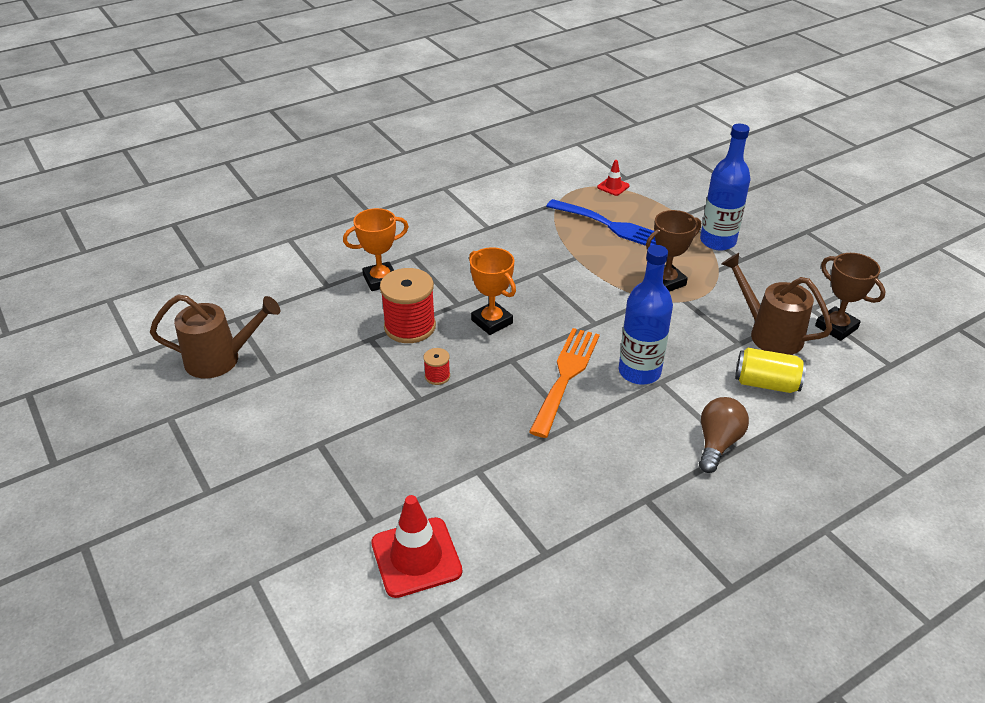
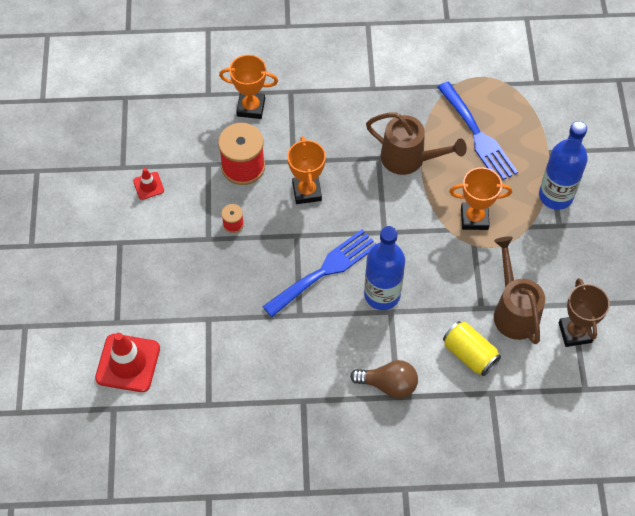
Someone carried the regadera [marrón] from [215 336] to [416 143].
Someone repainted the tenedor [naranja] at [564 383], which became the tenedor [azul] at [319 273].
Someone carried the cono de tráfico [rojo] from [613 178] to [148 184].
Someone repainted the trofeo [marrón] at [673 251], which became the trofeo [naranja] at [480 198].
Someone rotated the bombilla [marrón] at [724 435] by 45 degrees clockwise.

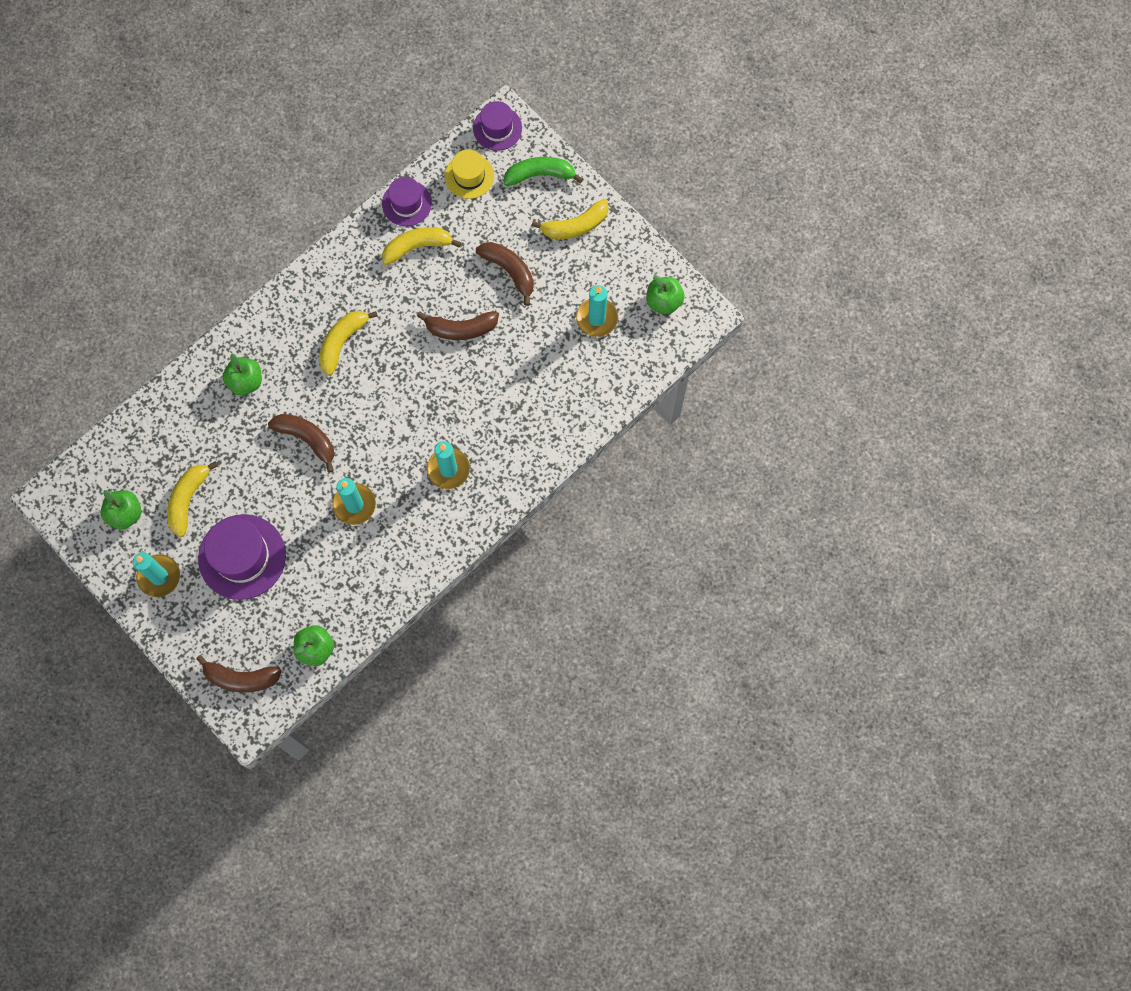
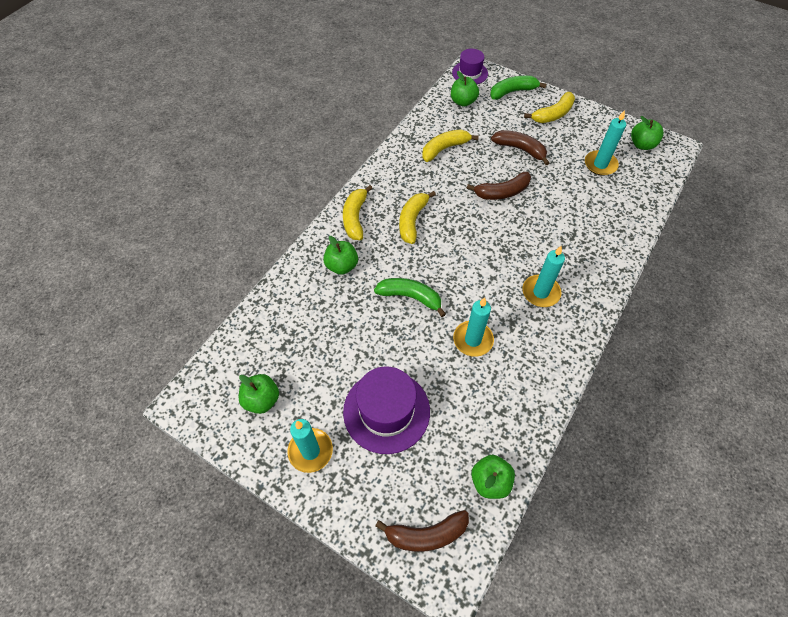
Someone carried the plátano [amarillo] from [192 499] to [358 212].
Someone repainted the plátano [marrón] at [301 443], which became the plátano [verde] at [410 297].
Someone took away the sombrero [morado] at [407 201].
Someone swapped the sombrero [amarillo] at [469 174] for the manzana [verde] at [465 89].

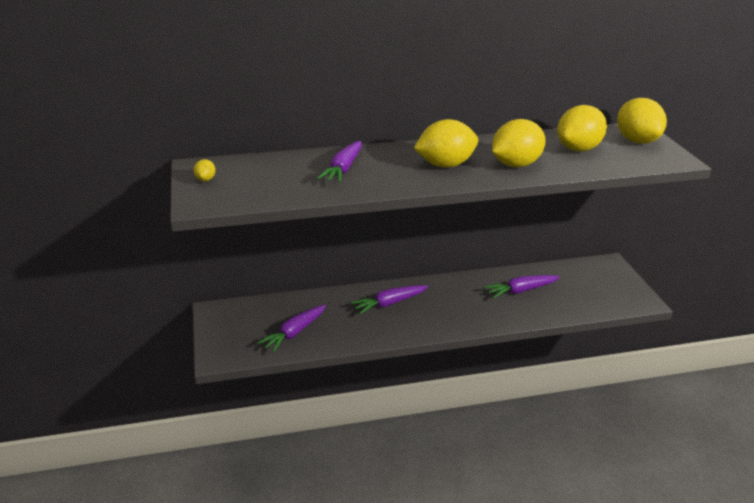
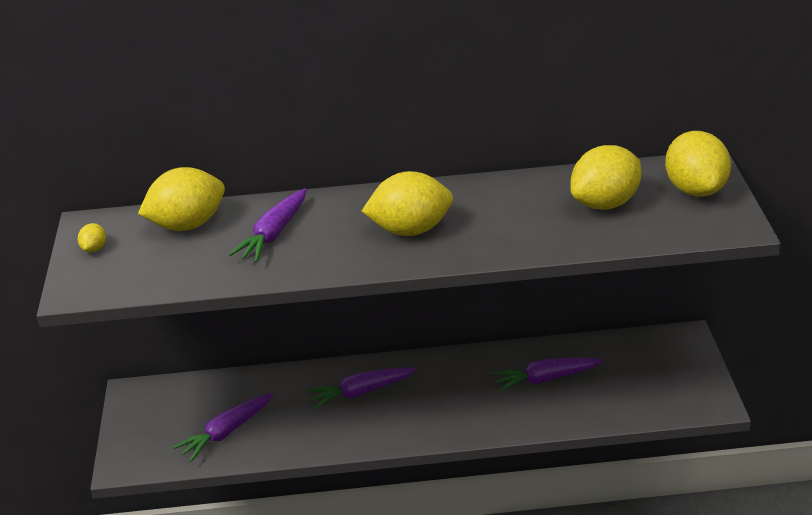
Someone carried the limón [amarillo] from [519 143] to [181 199].

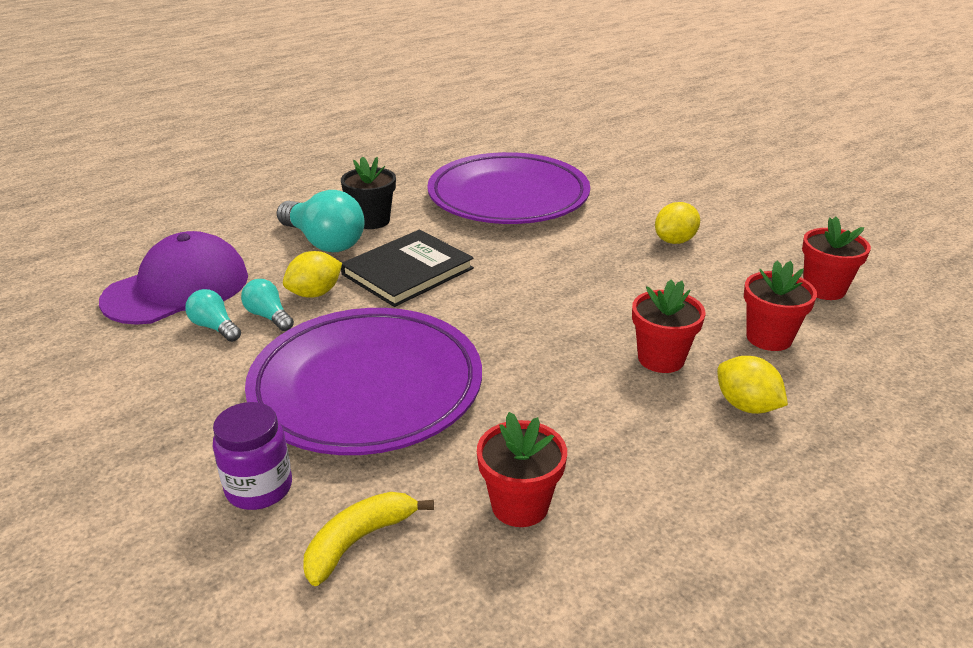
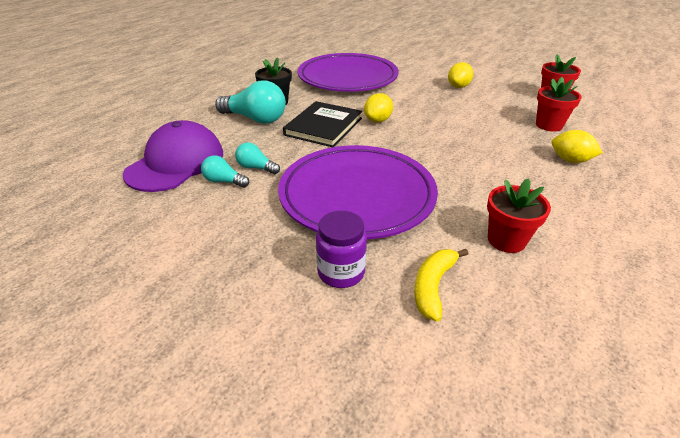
Someone carried the limón [amarillo] from [312 274] to [378 108].
Someone took away the maceta [rojo] at [668 326].

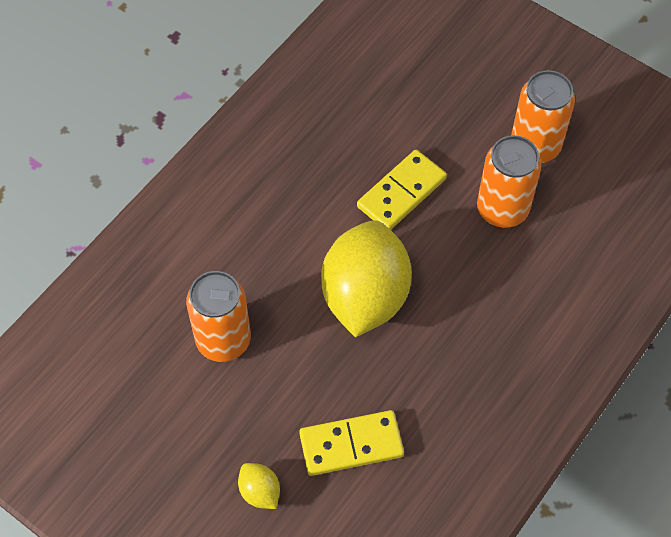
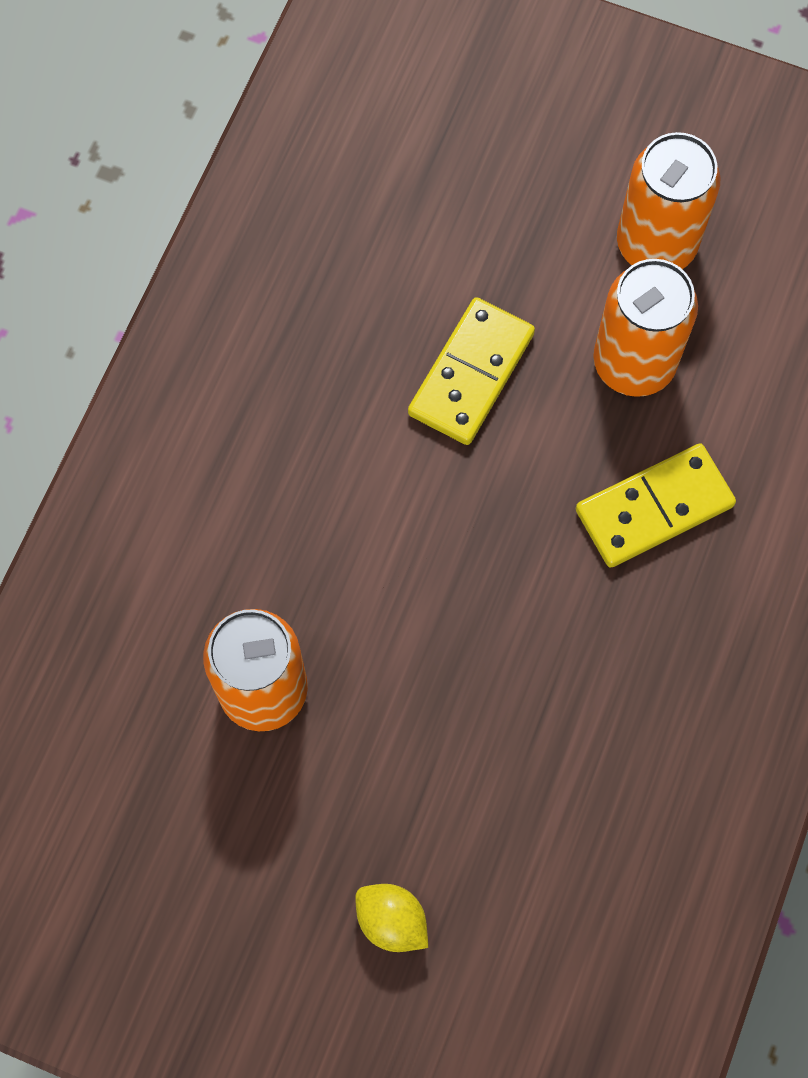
Someone carried the ficha de dominó [amarillo] from [351 443] to [656 505].
Someone took away the limón [amarillo] at [366 278].

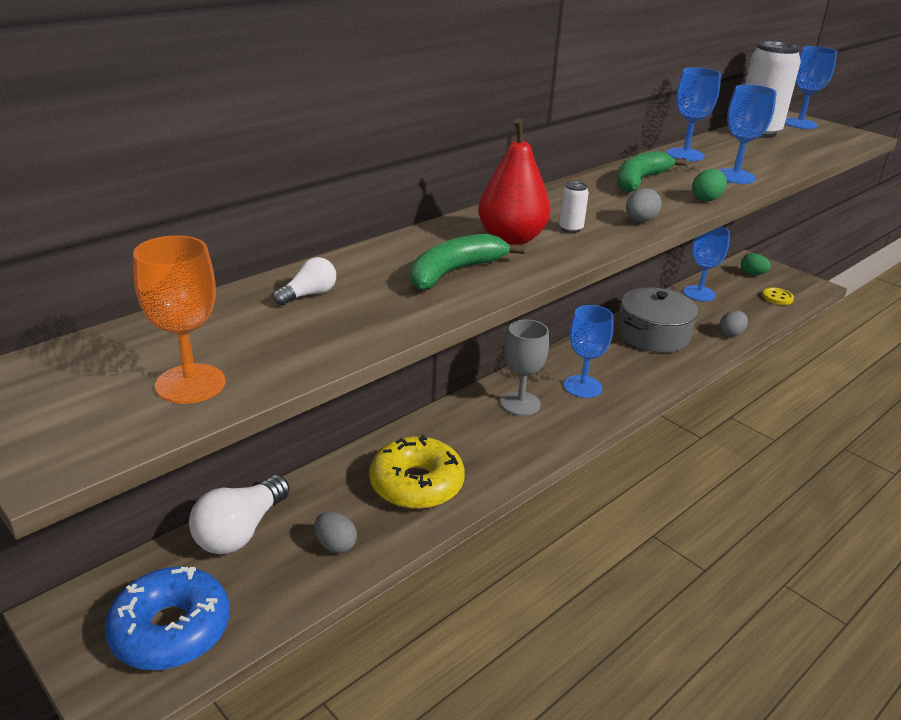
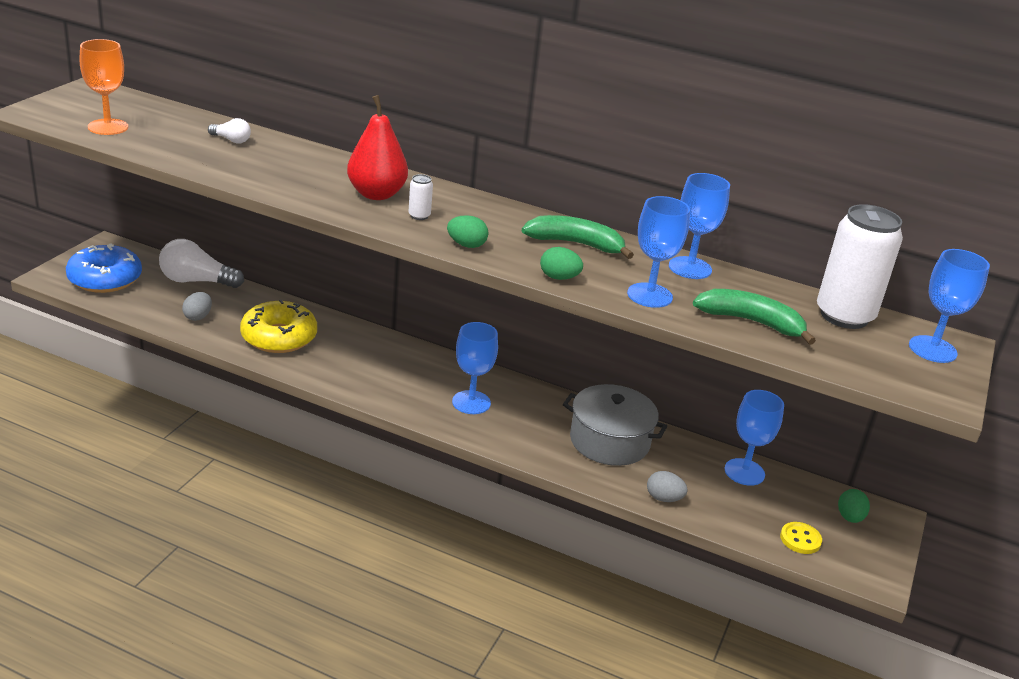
Someone carried the plátano [verde] from [467 262] to [754 317].
Someone took away the copa [gris] at [525 367].
Someone repainted the huevo [gris] at [644 205], which became the huevo [verde] at [467 231].

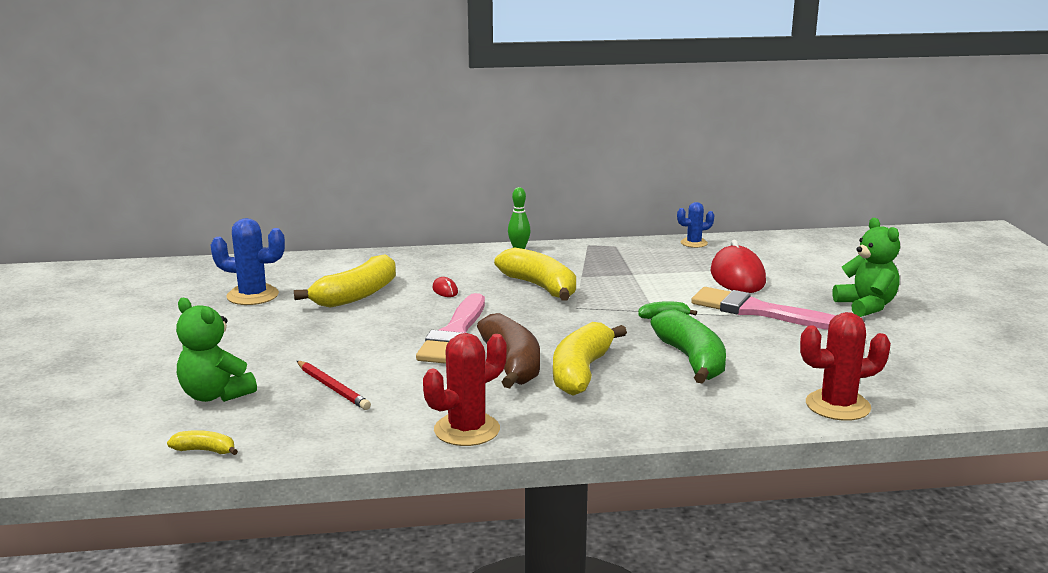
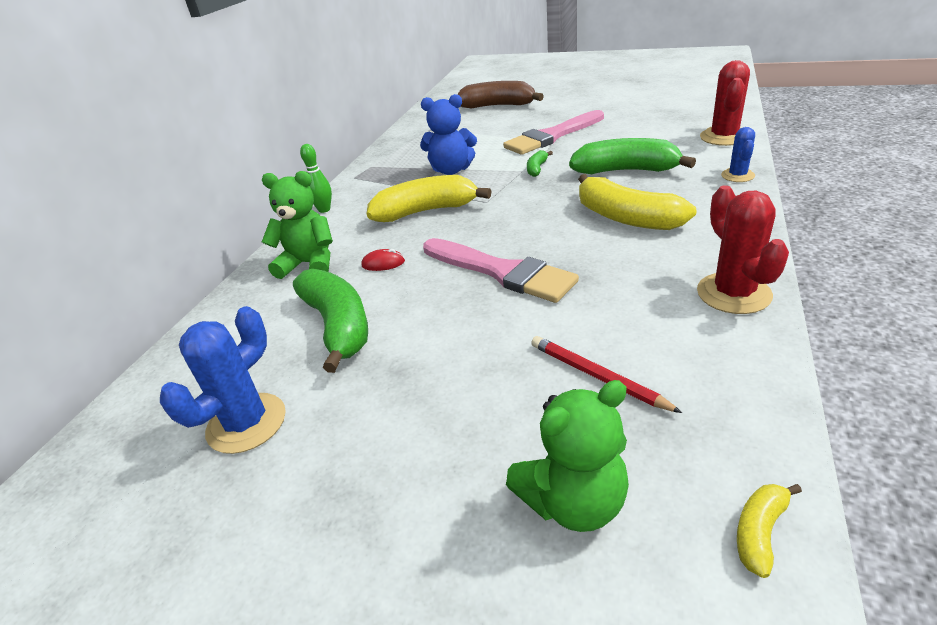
Someone repainted the plátano [amarillo] at [345 281], which became the plátano [verde] at [330 321].
Someone rotated the lápiz [rojo] at [334 385] by 120 degrees counterclockwise.
Someone carried the plátano [marrón] from [508 350] to [500 94].
Someone carried the cactus [azul] from [695 225] to [738 154].
Someone took away the ratón [rojo] at [738 266].
Someone carried the osito [verde] from [866 267] to [297 225].
Someone put down the osito [azul] at [448 134].

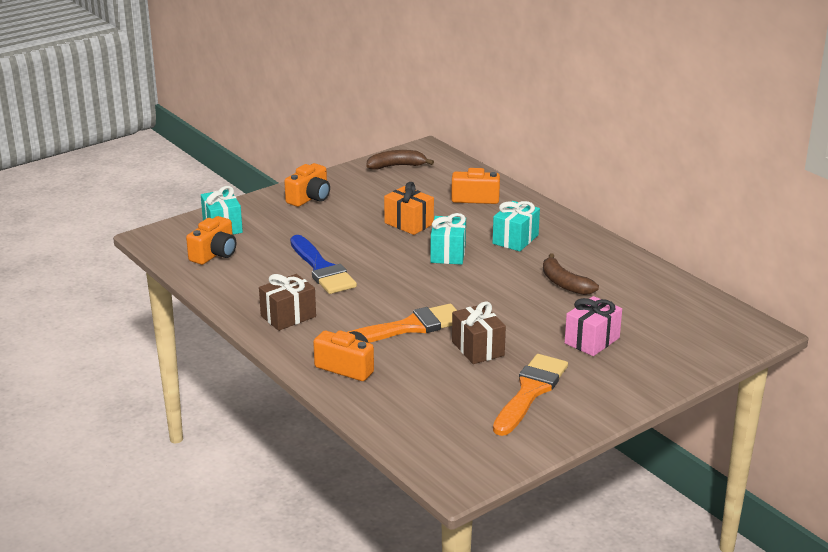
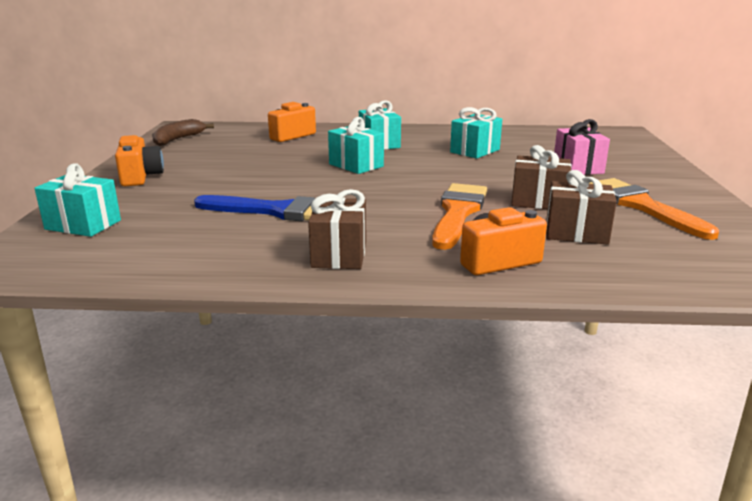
Someone took away the cámara [naranja] at [211 240].
Someone took away the regalo [naranja] at [409 208].
Someone swapped the plátano [marrón] at [571 274] for the regalo [turquesa] at [476 133].
Someone put down the regalo [marrón] at [581 207].

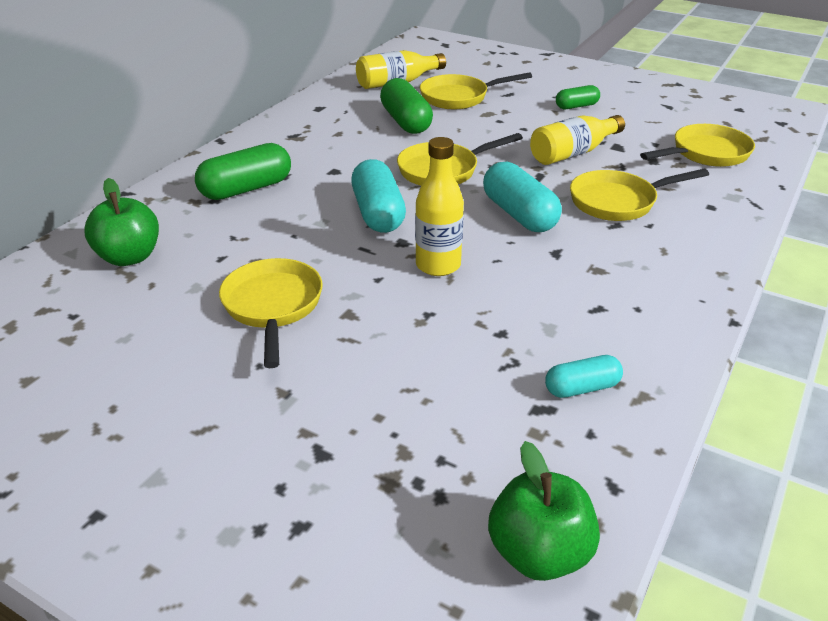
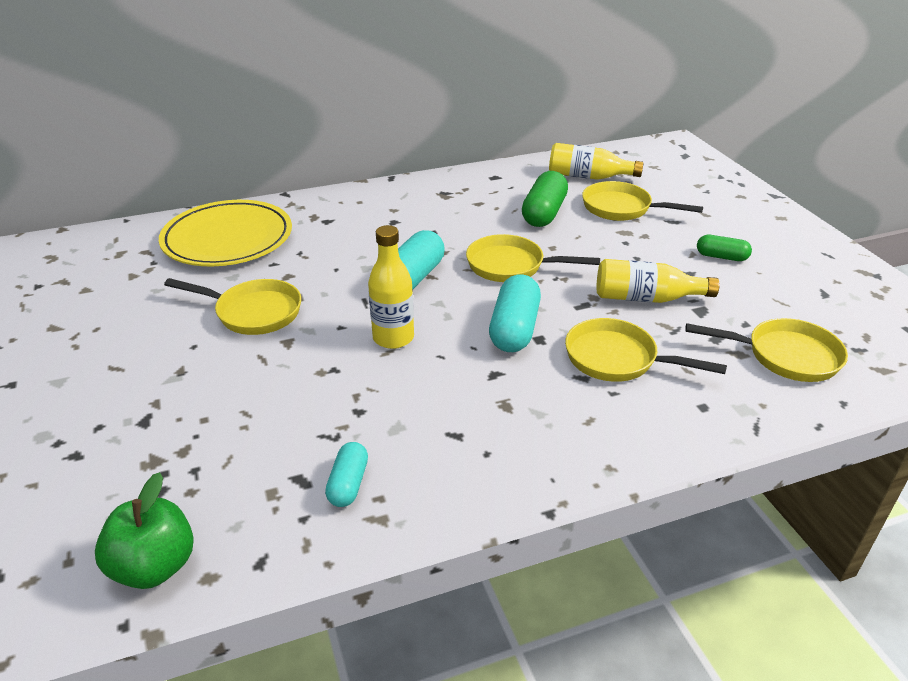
Someone swapped the manzana [verde] at [121 222] for the plato [amarillo] at [225 233].
Someone took away the cápsula [verde] at [243 171].
Someone rotated the sartén [amarillo] at [271 313] by 75 degrees clockwise.
Someone rotated the cápsula [turquesa] at [584 376] by 75 degrees clockwise.

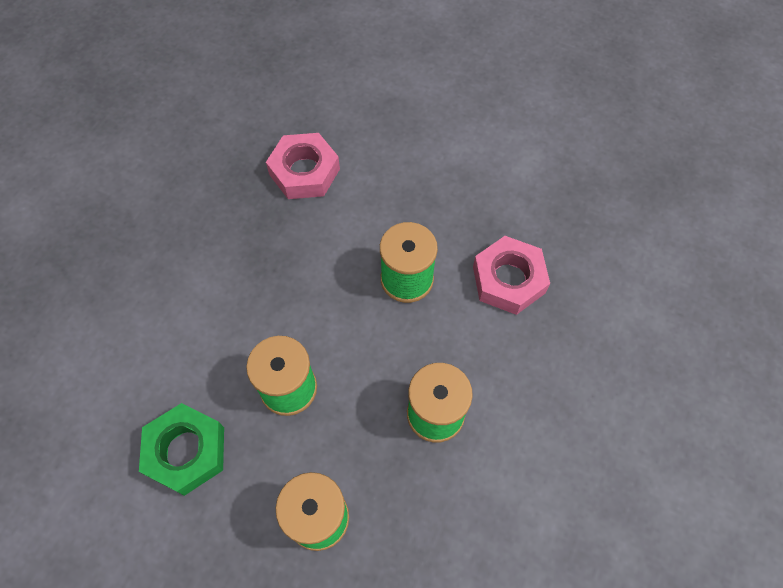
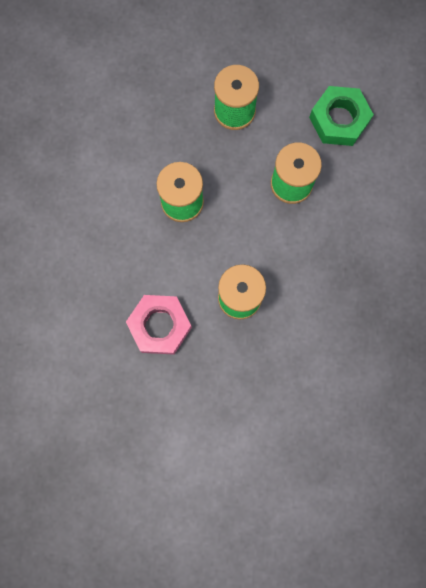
Someone took away the tuerca [rosa] at [303 166].

